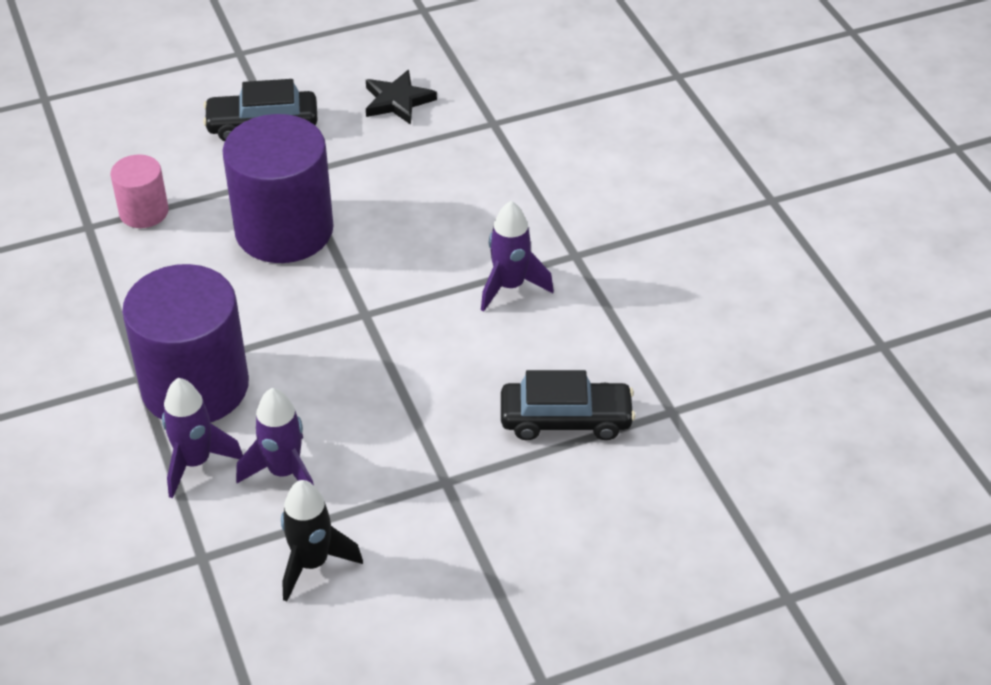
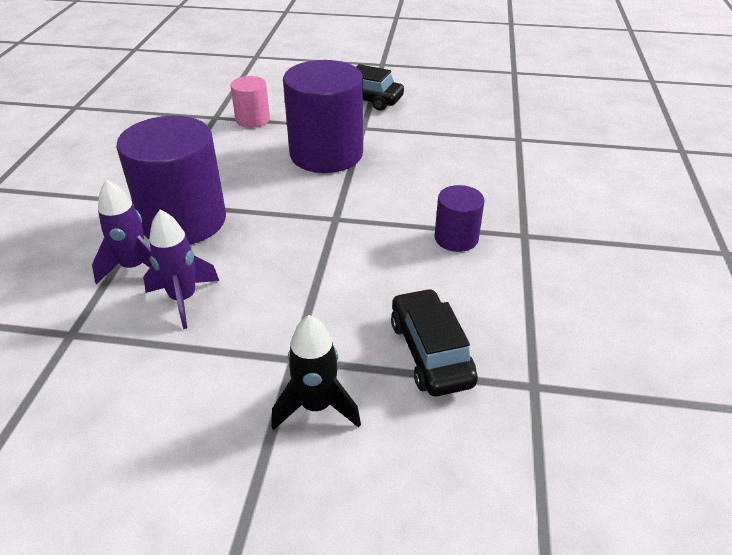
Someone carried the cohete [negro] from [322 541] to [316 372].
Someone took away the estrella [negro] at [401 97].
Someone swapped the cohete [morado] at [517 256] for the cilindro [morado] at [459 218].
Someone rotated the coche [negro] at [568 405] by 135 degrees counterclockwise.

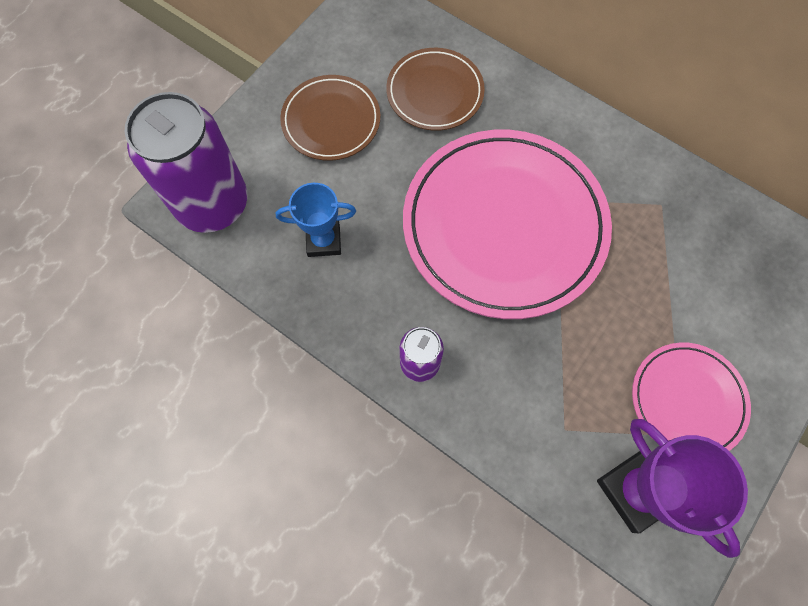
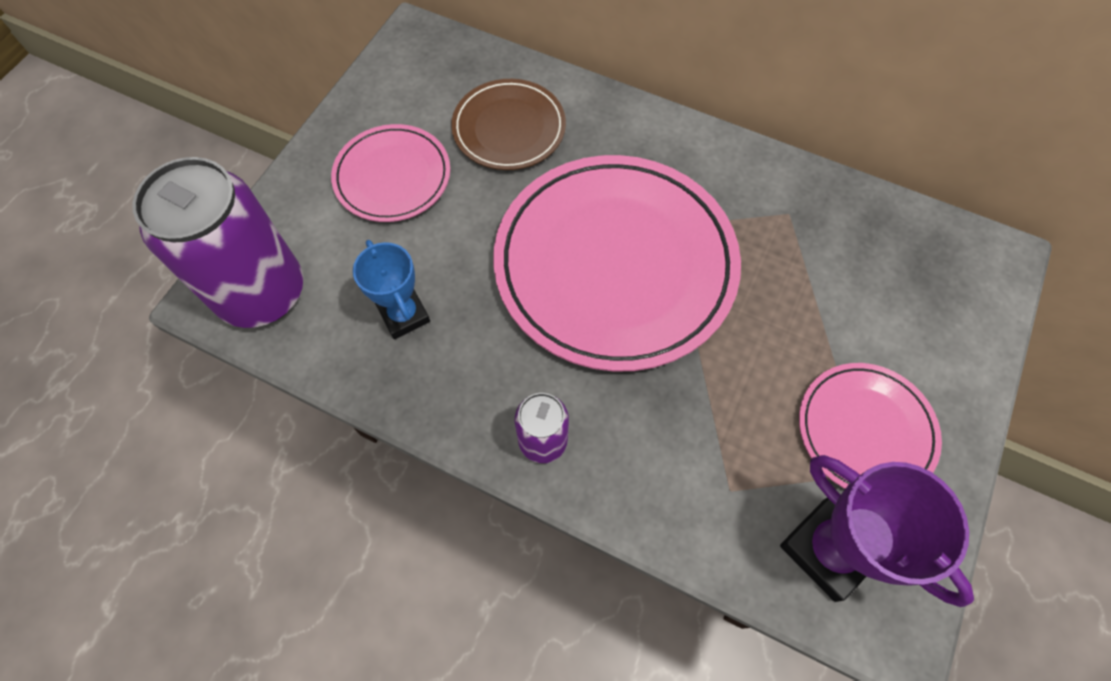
Someone rotated the trofeo [azul] at [316 220] by 75 degrees clockwise.
Someone repainted the plato [marrón] at [330 118], which became the plato [rosa] at [390 173].

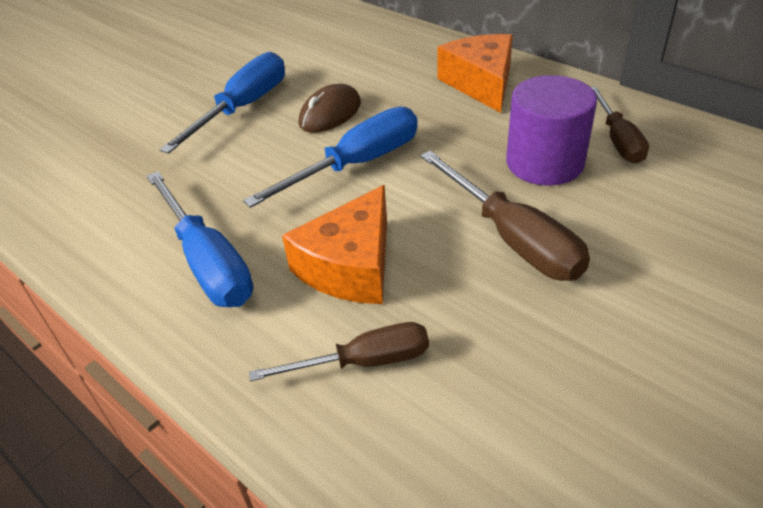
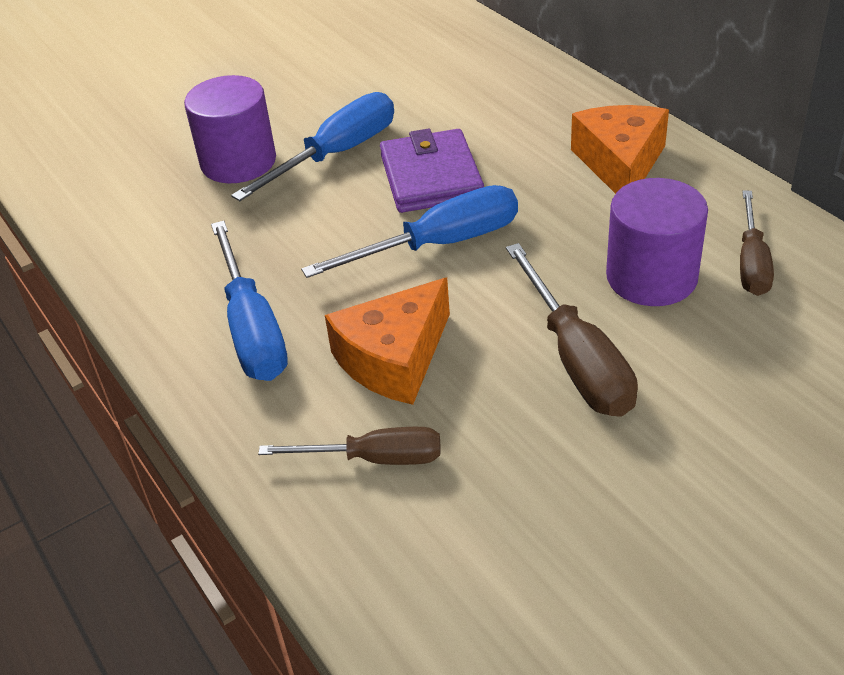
Someone swapped the ratón [marrón] at [330 108] for the cartera [morado] at [432 170].
Someone put down the cilindro [morado] at [230 129].

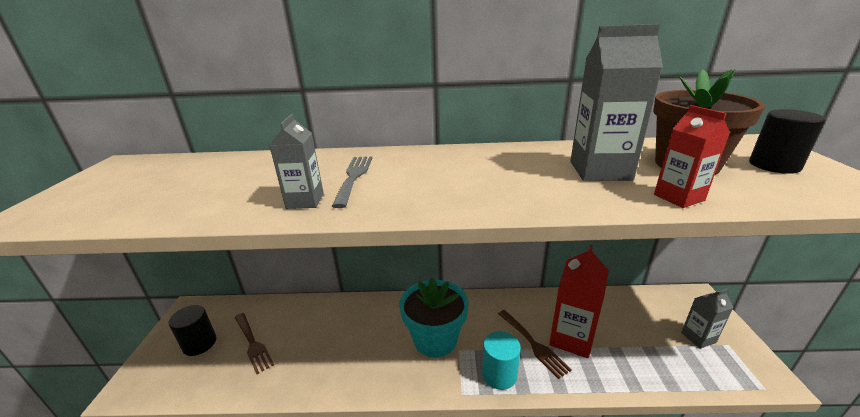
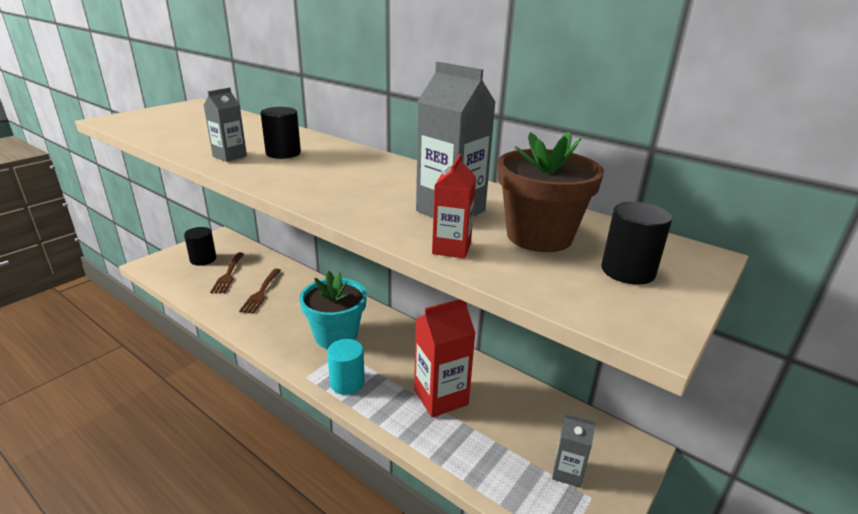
Someone swapped the tenedor [gris] at [352 182] for the cilindro [negro] at [281 133].
Someone carried the tenedor [marrón] from [535 344] to [260 291].

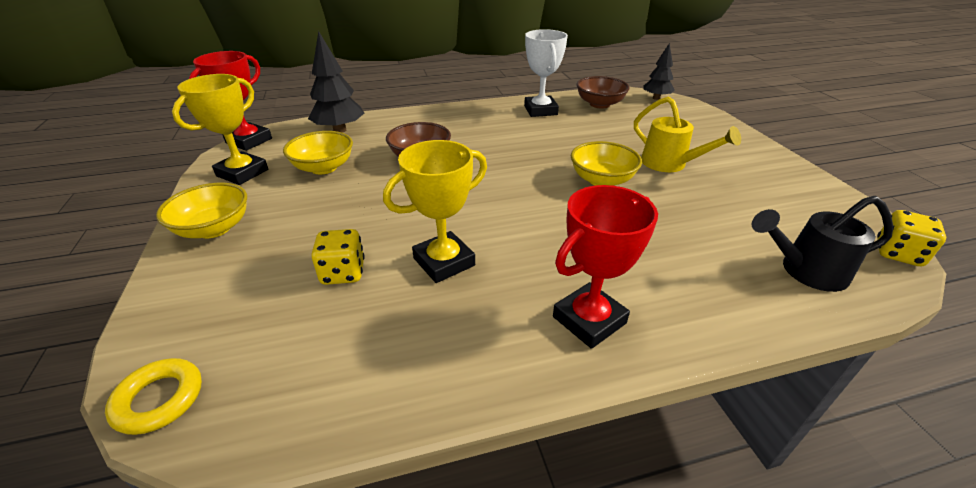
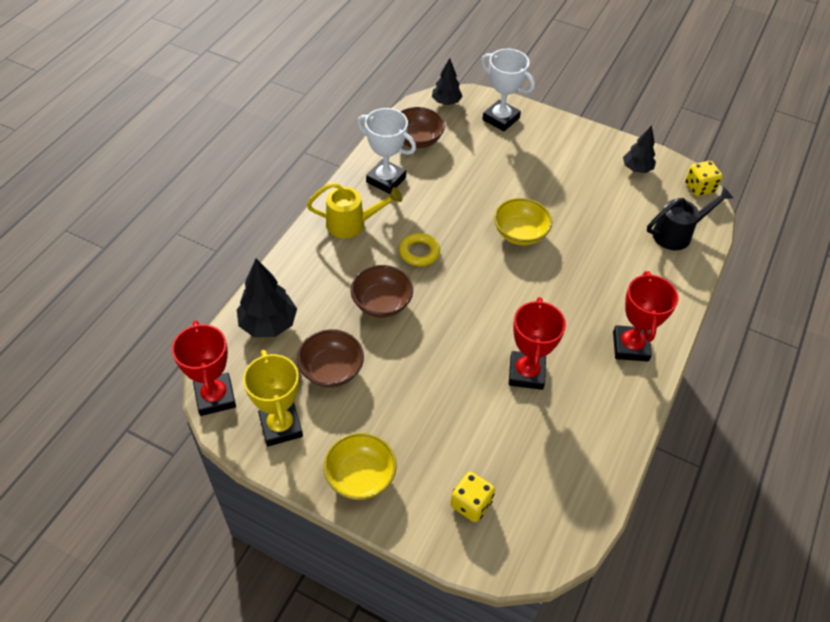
Someone carried the anillo [amarillo] from [153 396] to [419 249].
Someone repainted the cuenco [amarillo] at [318 152], which became the cuenco [marrón] at [330 358].
Someone carried the dado [amarillo] from [338 257] to [472 497].
Someone repainted the trofeo [amarillo] at [435 211], which became the trofeo [rojo] at [537 343].
Someone carried the regadera [amarillo] from [687 134] to [354 210].
Someone rotated the regadera [negro] at [822 244] by 150 degrees counterclockwise.
Someone put down the trofeo [blanco] at [508 90].
Someone put down the árbol [negro] at [639 149].

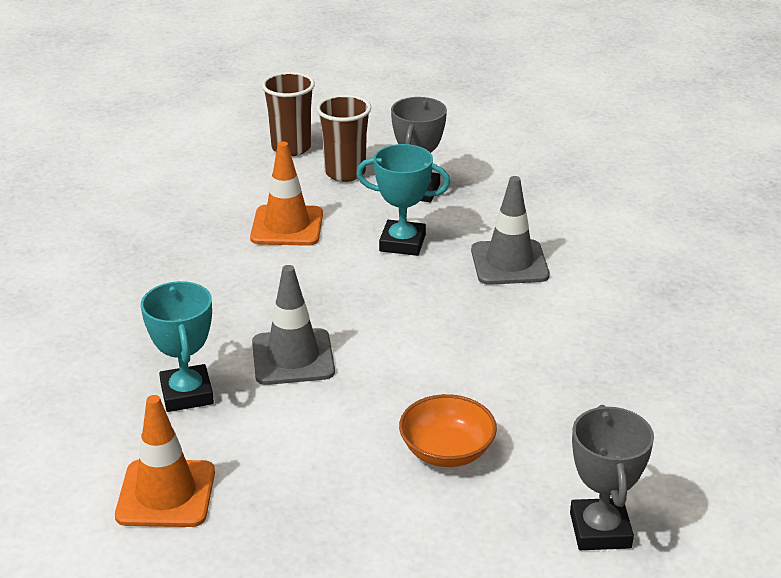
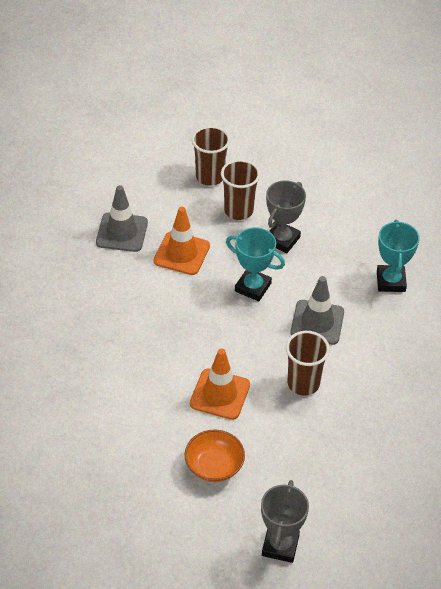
Someone carried the cono de tráfico [naranja] from [165 461] to [220 384].
Someone carried the trofeo [turquesa] from [177 346] to [398 256].
Someone carried the cono de tráfico [gris] from [293 325] to [122 218].
Someone put down the vaso [marrón] at [308 363].

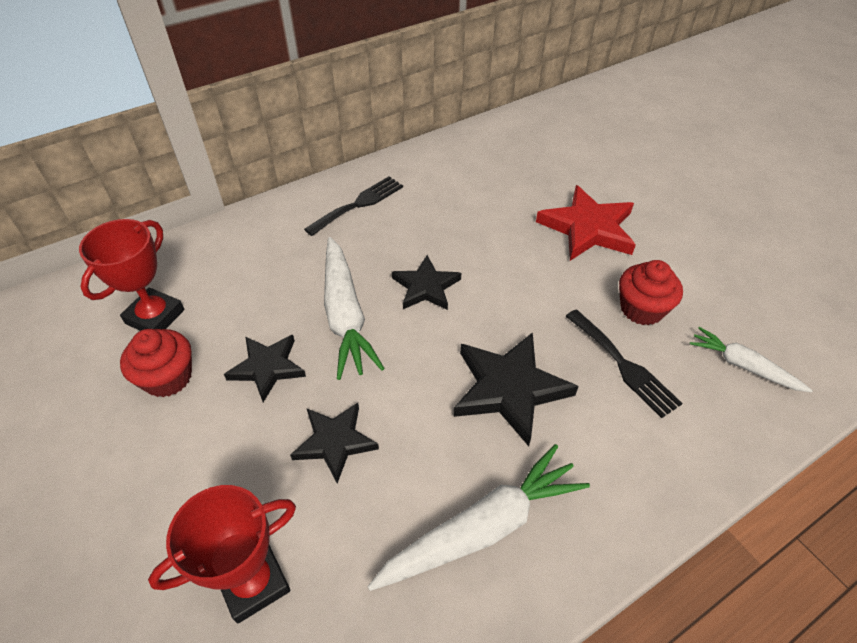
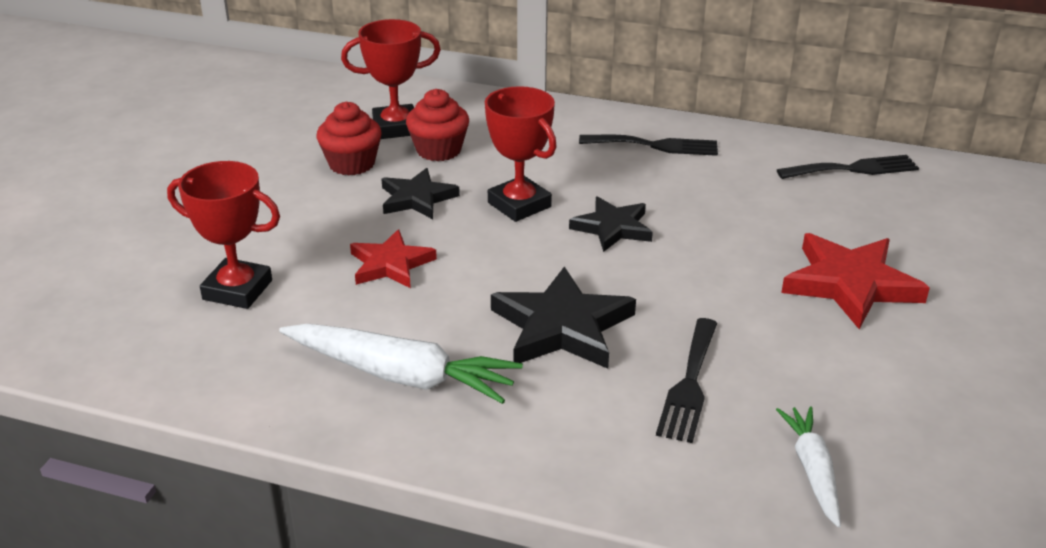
Someone repainted the estrella [negro] at [334 443], which became the estrella [rojo] at [393 258].
Someone swapped the zanahoria [blanco] at [354 308] for the trofeo [rojo] at [521 154].
Someone carried the magdalena [rojo] from [651 292] to [437 125].
Someone put down the tenedor [negro] at [848 167].

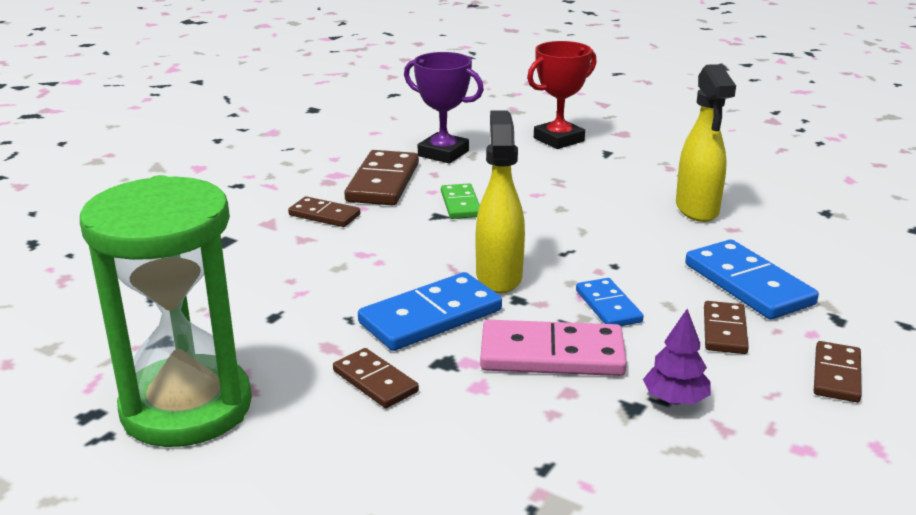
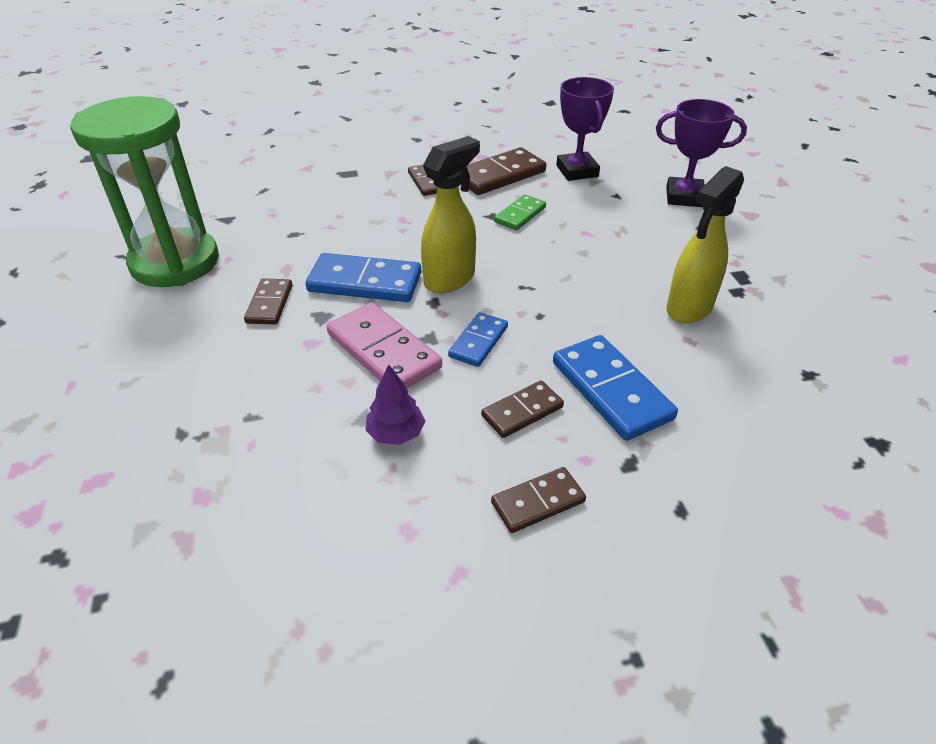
Someone repainted the trofeo [rojo] at [562 95], which became the trofeo [morado] at [701 153].
Someone rotated the ficha de dominó [azul] at [752 279] by 45 degrees counterclockwise.

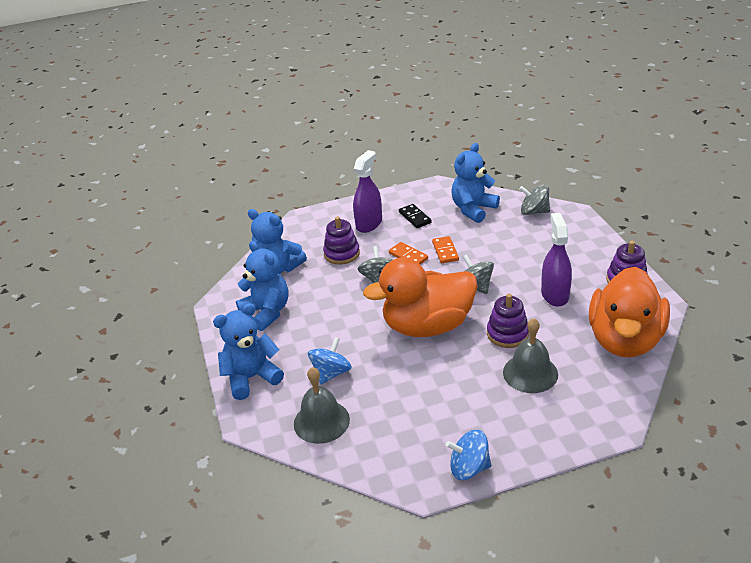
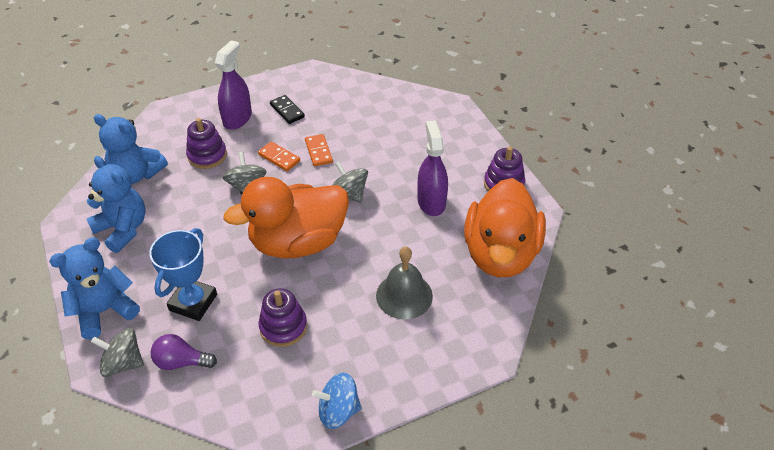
Someone swapped the campana [gris] at [322 405] for the bombilla [morado] at [183 352].
Someone swapped the peonza [azul] at [330 361] for the trofeo [azul] at [183 274].
Someone took away the osito [azul] at [475 183].
Someone carried the juguete apilable [morado] from [508 321] to [283 317].
Someone carried the peonza [gris] from [534 199] to [117 352].

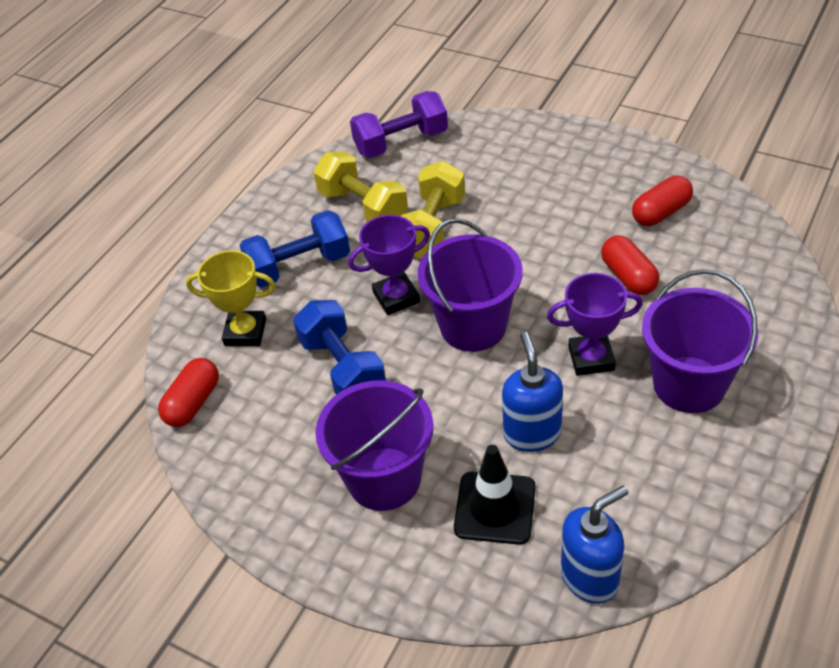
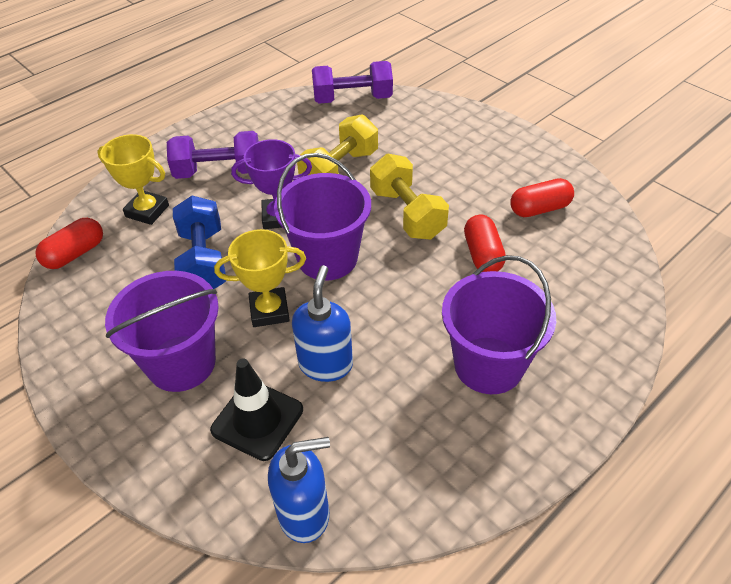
Someone repainted the mancuerna [azul] at [294 248], which became the mancuerna [morado] at [213 155].
Someone carried the mancuerna [amarillo] from [360 186] to [409 197].
Someone took away the trofeo [morado] at [595 324].
Someone put down the trofeo [amarillo] at [260 278].

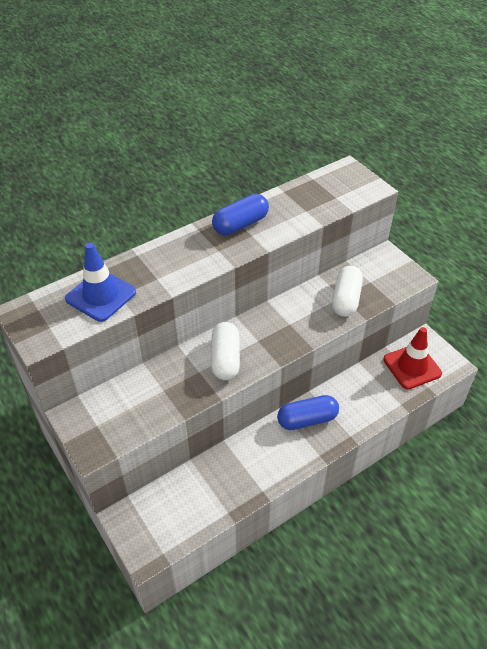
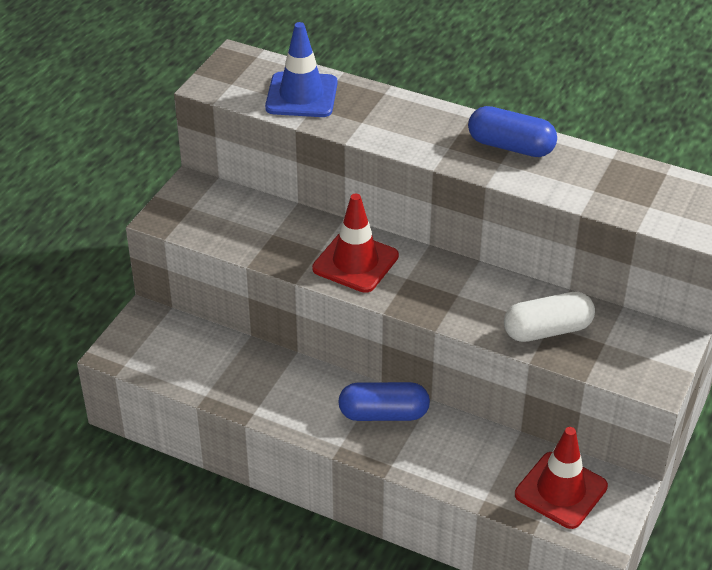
Someone swapped the cápsula [blanco] at [225 351] for the cono de tráfico [rojo] at [355 243].
Someone rotated the cápsula [azul] at [308 412] by 45 degrees counterclockwise.

